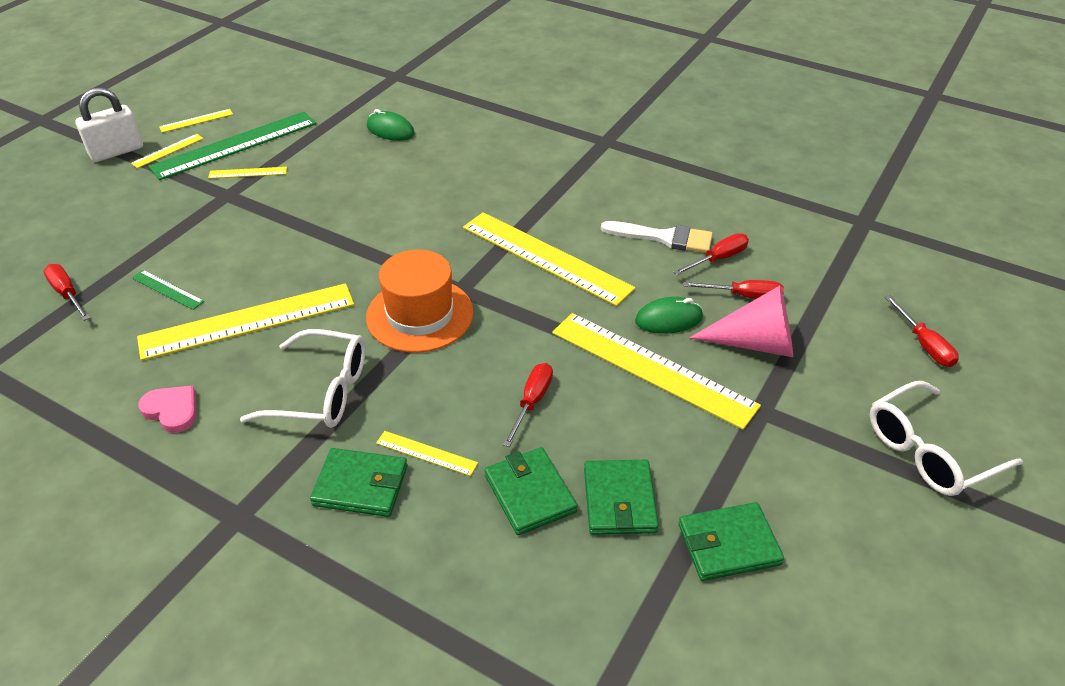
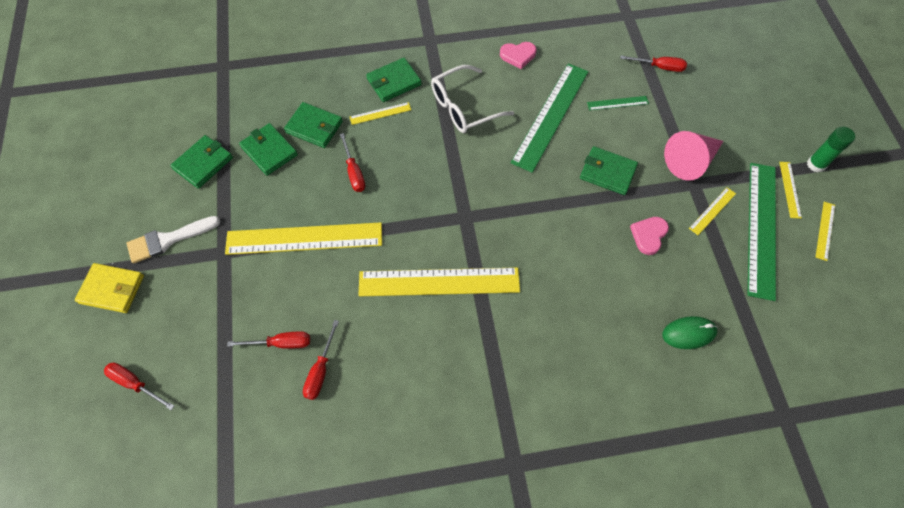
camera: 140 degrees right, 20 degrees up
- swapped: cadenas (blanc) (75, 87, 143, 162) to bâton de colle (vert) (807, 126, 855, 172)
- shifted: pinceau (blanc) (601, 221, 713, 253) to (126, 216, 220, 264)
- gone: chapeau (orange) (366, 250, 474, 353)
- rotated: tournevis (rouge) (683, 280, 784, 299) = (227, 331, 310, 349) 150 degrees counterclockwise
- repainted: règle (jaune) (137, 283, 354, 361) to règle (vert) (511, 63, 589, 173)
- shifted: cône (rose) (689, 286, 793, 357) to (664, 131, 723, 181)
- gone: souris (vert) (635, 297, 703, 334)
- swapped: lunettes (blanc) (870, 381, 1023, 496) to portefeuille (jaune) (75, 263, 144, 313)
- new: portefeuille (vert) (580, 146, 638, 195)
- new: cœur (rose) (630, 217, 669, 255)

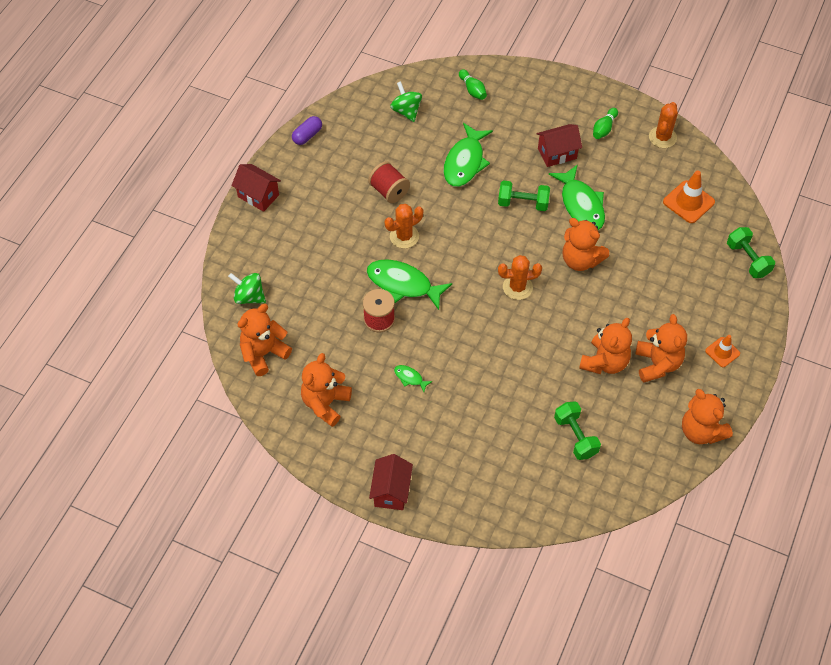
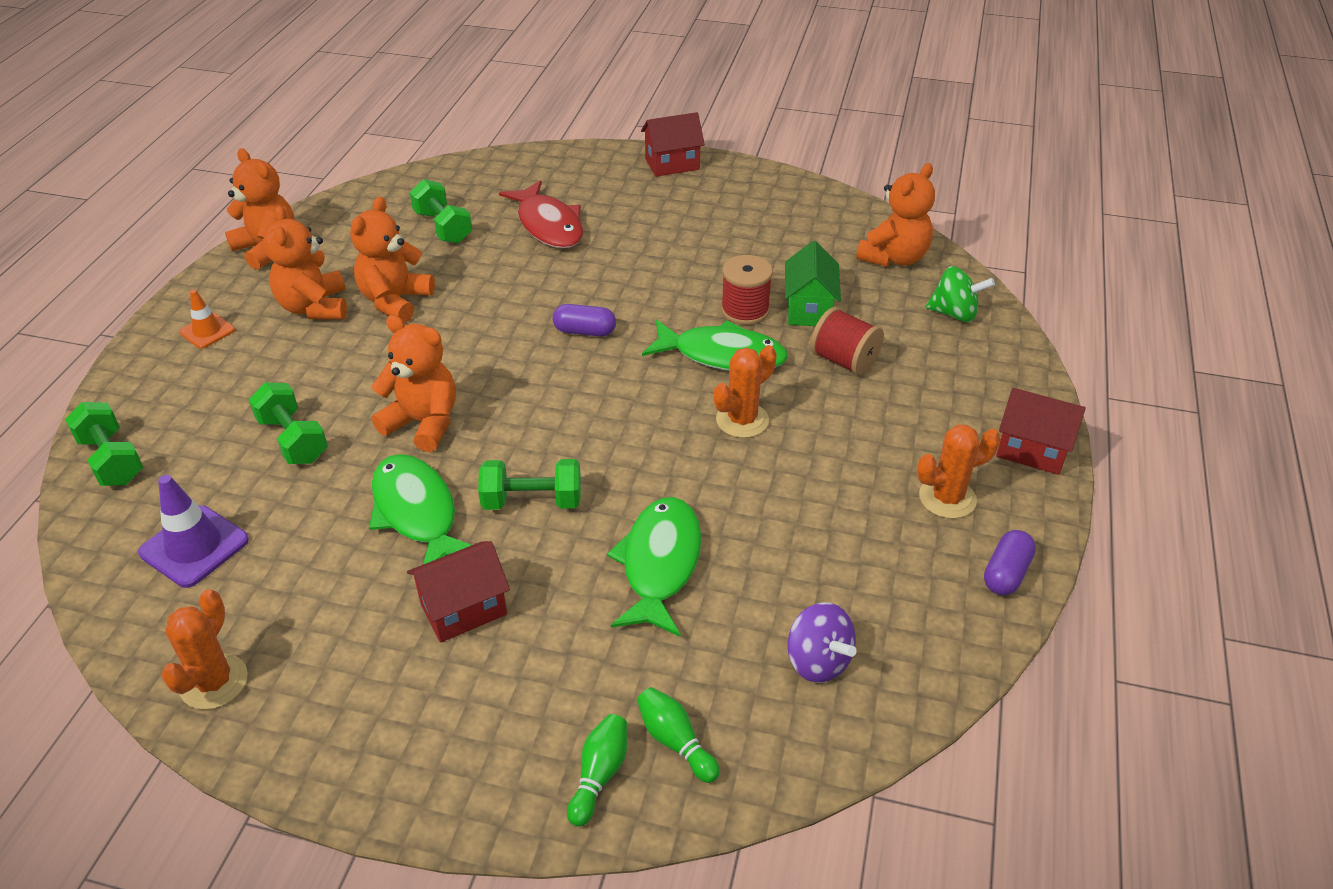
camera: 170 degrees right, 15 degrees down
- repainted: toupie (vert) (390, 81, 422, 122) to toupie (violet) (788, 602, 857, 683)
- shifted: quille (vert) (593, 108, 618, 139) to (567, 714, 627, 827)
- shifted: bobine (rouge) (368, 161, 410, 203) to (810, 307, 884, 375)
- repainted: cône de chantier (orange) (663, 171, 715, 223) to cône de chantier (violet) (138, 475, 249, 588)
- shifted: cactus (orange) (498, 255, 542, 300) to (917, 424, 1001, 519)
- gone: ours en peluche (orange) (301, 353, 352, 427)
- gone: poisson (vert) (394, 365, 433, 392)
- rotated: maison (rouge) (369, 454, 413, 510) = (641, 112, 705, 177) 75 degrees clockwise
- new: poisson (rouge) (499, 180, 583, 248)
- new: maison (vert) (785, 241, 841, 326)
- new: gélule (violet) (553, 304, 616, 337)
- new: haltère (vert) (248, 382, 328, 464)

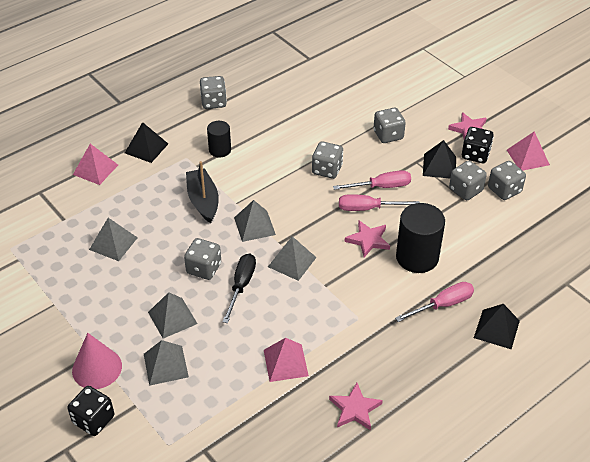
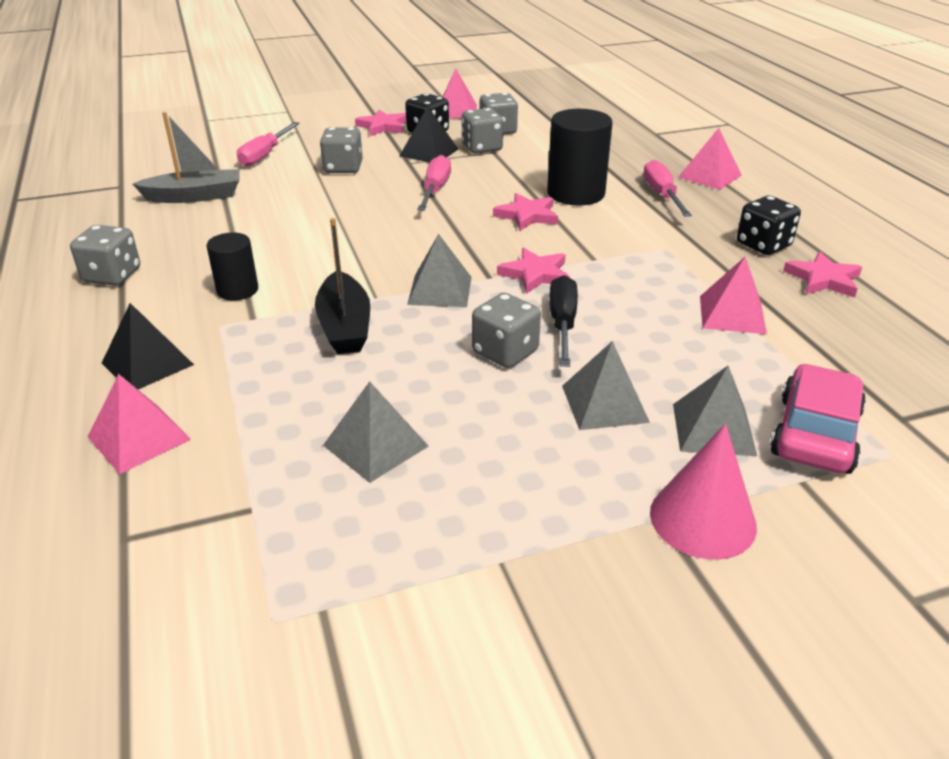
camera: 70 degrees left, 10 degrees down
- gone: dé (gris) (312, 141, 343, 179)
- rotated: bateau (noir) (186, 161, 219, 223) = (315, 218, 370, 354) 105 degrees counterclockwise
- shifted: tournevis (rose) (339, 194, 420, 211) to (237, 122, 300, 166)
- swapped: pyramide (gris) (268, 236, 317, 281) to étoile (rose) (497, 248, 570, 294)
- rotated: tournevis (noir) (223, 253, 256, 323) = (549, 275, 578, 367) 60 degrees clockwise
- repainted: pyramide (noir) (474, 304, 520, 349) to pyramide (rose) (678, 128, 742, 190)
- shifted: dé (noir) (68, 386, 114, 436) to (737, 196, 801, 255)
- new: bateau (gris) (133, 112, 240, 203)
- new: voiture (rose) (770, 364, 866, 474)

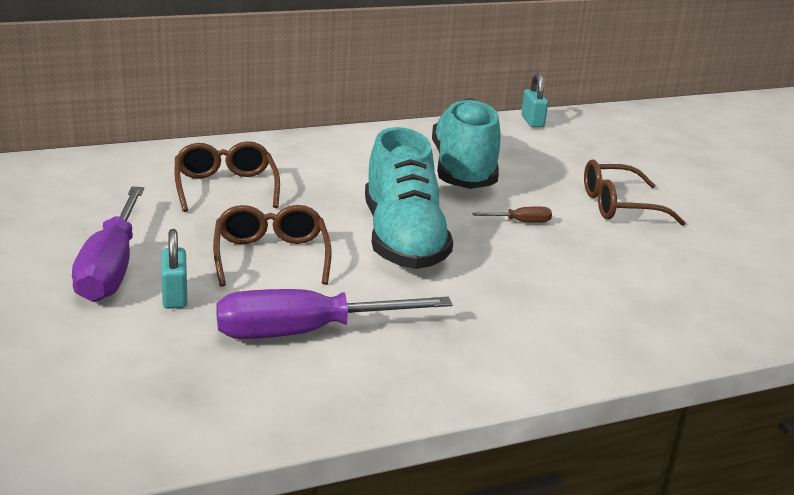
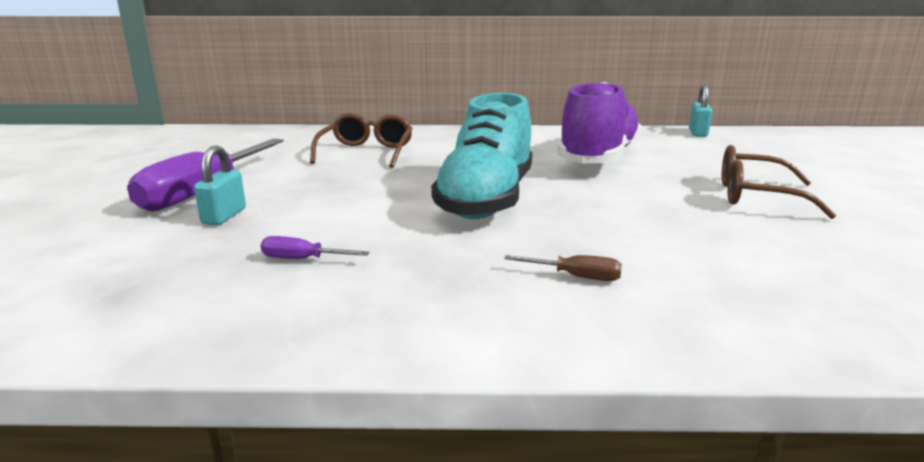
camera: 25 degrees right, 5 degrees down
- repainted: chaussure (turquoise) (432, 98, 500, 189) to chaussure (violet) (557, 82, 642, 163)
- gone: lunettes (marron) (213, 205, 331, 286)
- shifted: tournevis (marron) (472, 207, 552, 223) to (504, 255, 622, 281)
- scaled: tournevis (violet) (216, 289, 453, 339) = (260, 236, 369, 259) x0.42

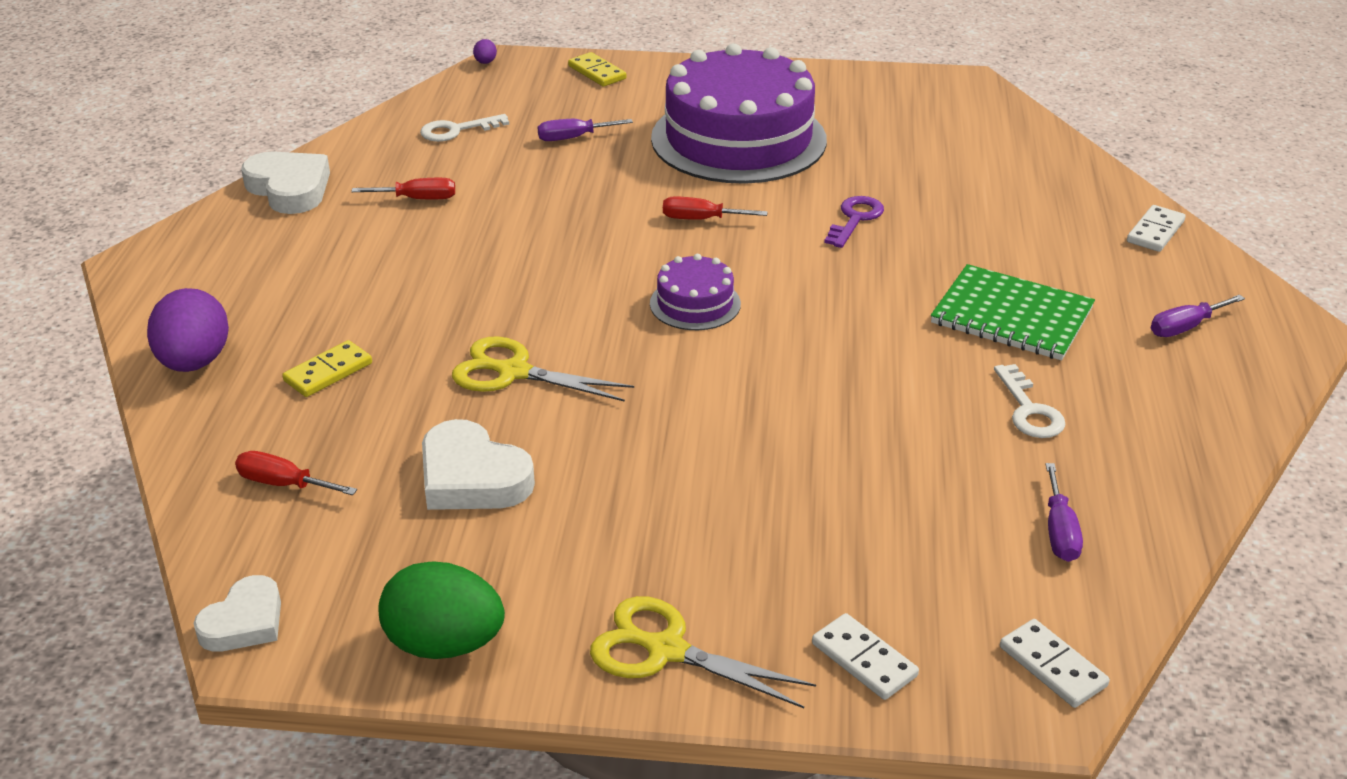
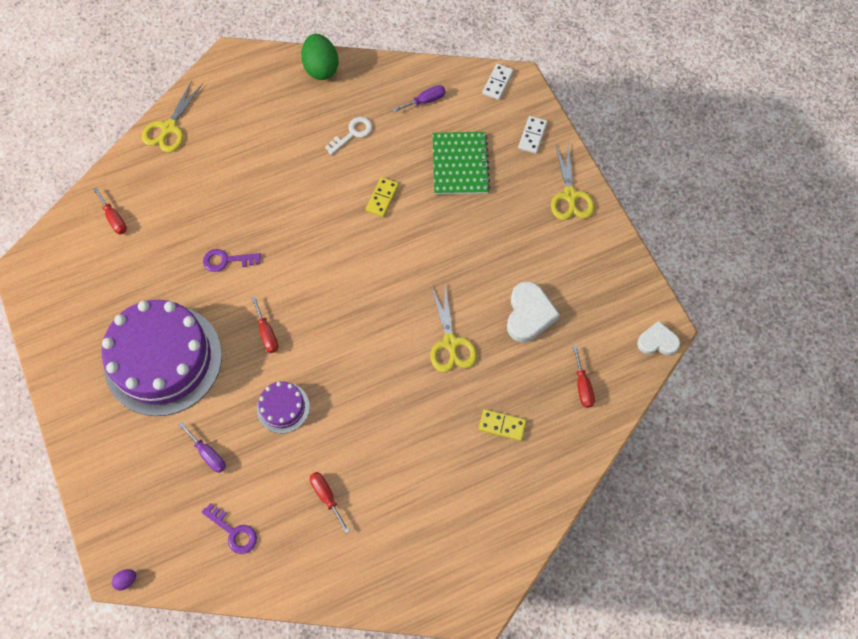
camera: 120 degrees left, 30 degrees up
- shifted: domino (jaune) (568, 52, 626, 86) to (366, 177, 399, 217)
- repainted: clé (blanc) (420, 114, 509, 142) to clé (violet) (201, 503, 257, 554)
- gone: cœur (blanc) (241, 151, 330, 214)
- swapped: domino (blanc) (1127, 205, 1186, 252) to ciseaux (jaune) (142, 80, 202, 152)
- shifted: gâteau (violet) (650, 254, 741, 330) to (257, 381, 310, 433)
- shifted: carnet (vert) (931, 264, 1095, 360) to (432, 132, 491, 195)
- gone: œuf (violet) (147, 288, 229, 372)
- gone: tournevis (violet) (1151, 295, 1245, 337)
- shifted: œuf (vert) (378, 561, 505, 659) to (301, 34, 338, 80)
- new: tournevis (rouge) (93, 187, 127, 234)

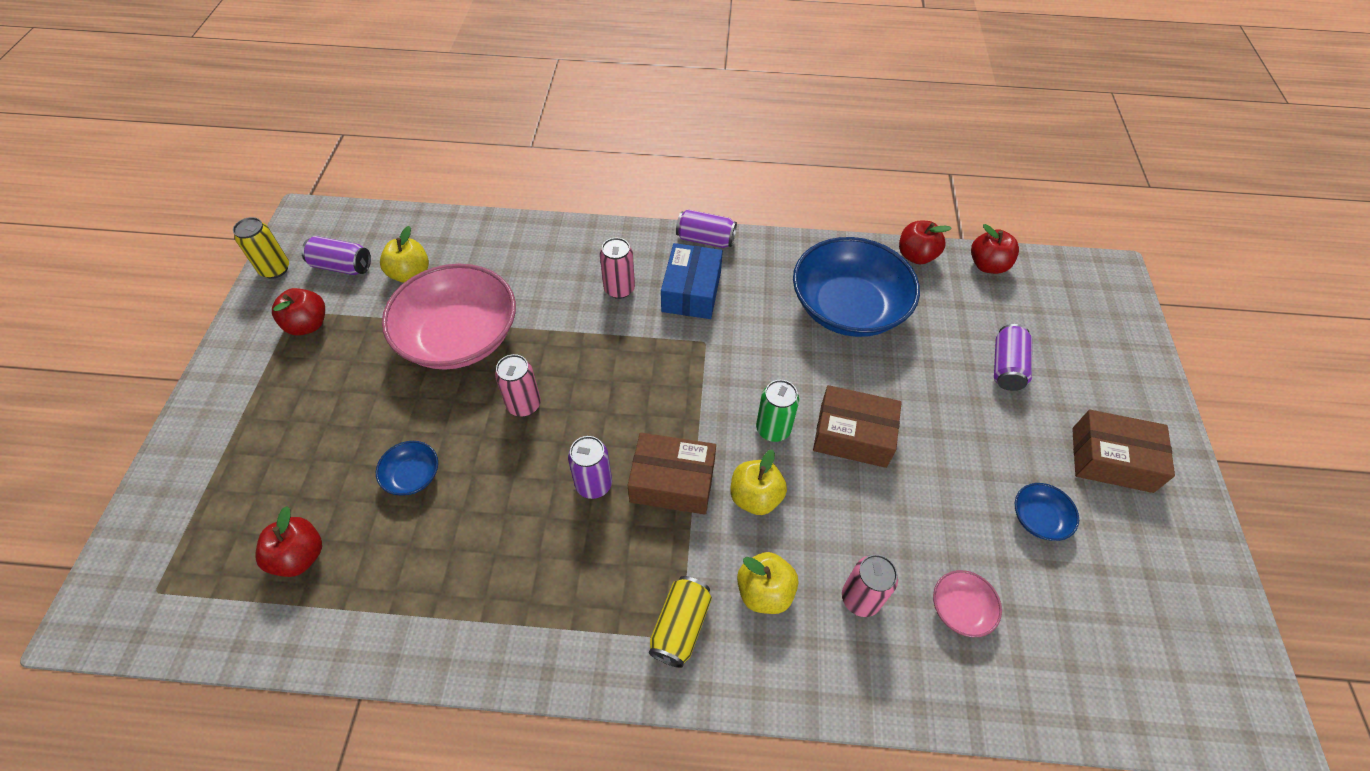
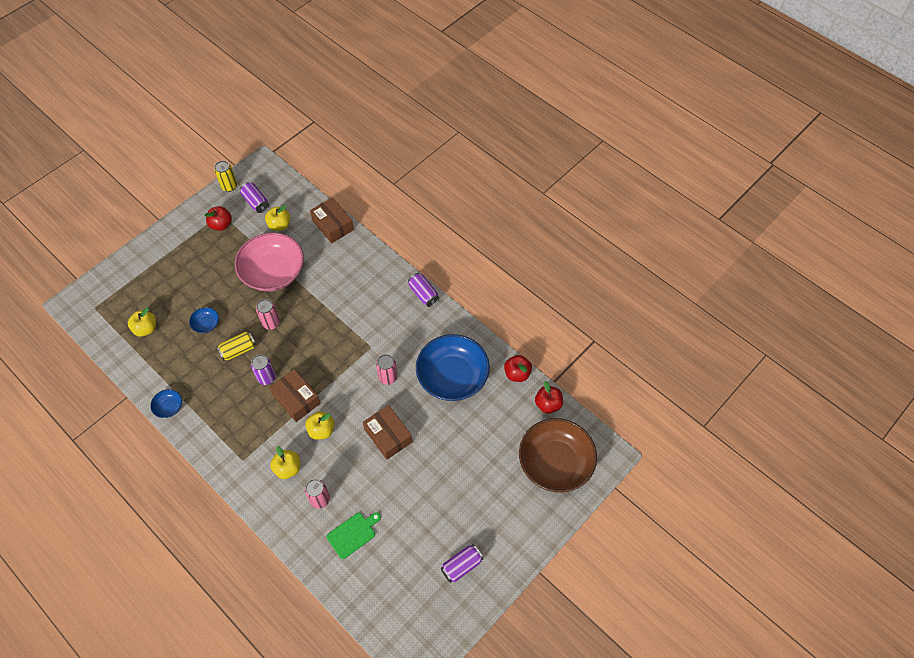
camera: 40 degrees right, 5 degrees up
- shifted: canette (rose) (600, 238, 635, 299) to (376, 354, 397, 385)
- gone: boîte (bleu) (661, 243, 723, 319)
- shifted: canette (violet) (994, 324, 1032, 391) to (441, 544, 483, 583)
- gone: canette (vert) (756, 380, 799, 442)
- shifted: boîte (marron) (1072, 410, 1175, 493) to (310, 197, 354, 243)
- shifted: bol (bleu) (1015, 483, 1079, 541) to (150, 389, 182, 418)
- repainted: pomme (rouge) (255, 506, 322, 577) to pomme (jaune) (128, 308, 156, 337)
- swapped: bol (rose) (933, 570, 1002, 637) to planche à découper (vert) (327, 513, 381, 559)
- shifted: canette (jaune) (649, 576, 712, 668) to (217, 331, 256, 361)
- new: bol (marron) (519, 418, 597, 493)

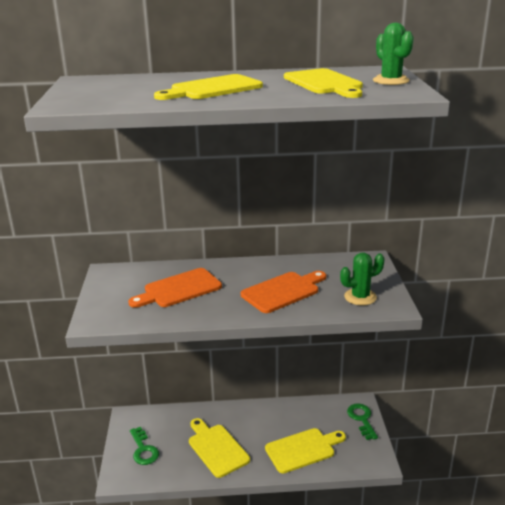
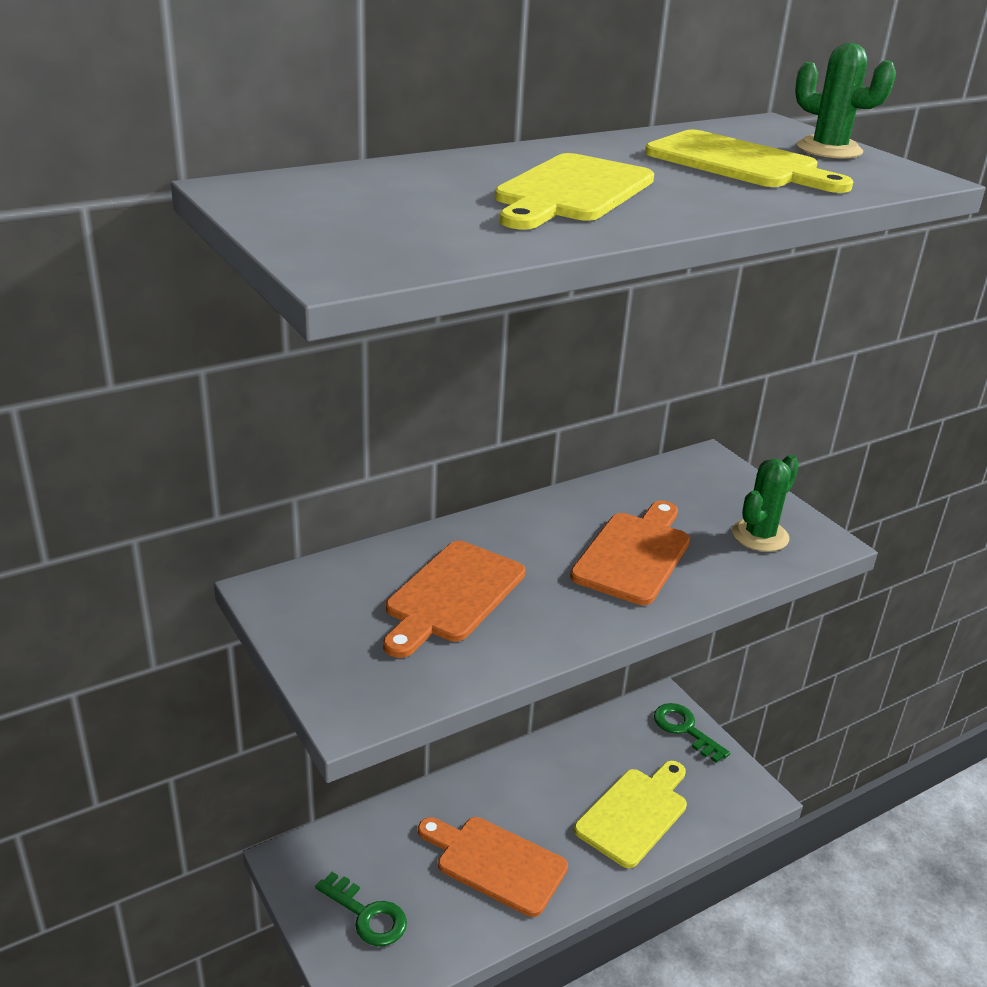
camera: 30 degrees left, 5 degrees up
- repainted: planche à découper (jaune) (189, 418, 250, 478) to planche à découper (orange) (418, 817, 568, 917)

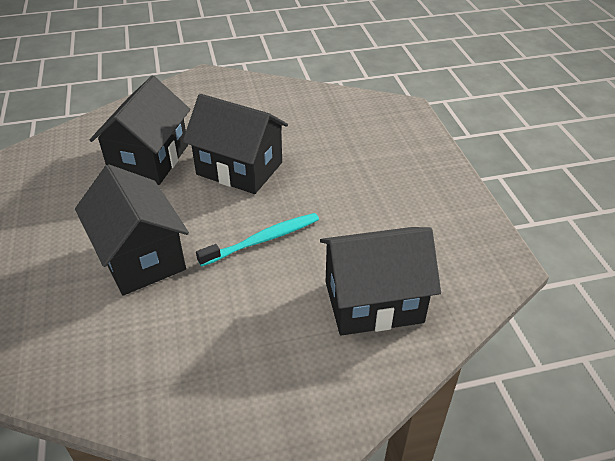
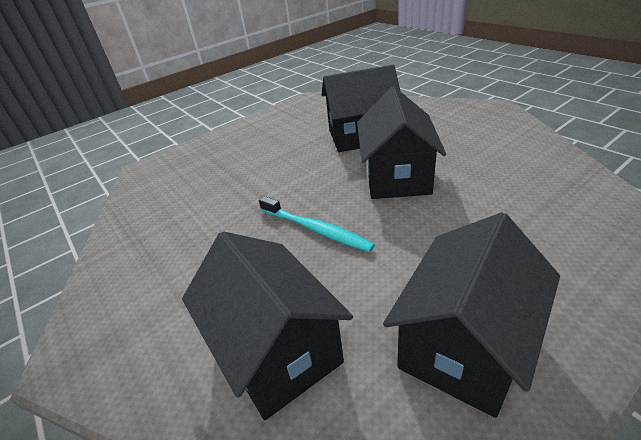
camera: 70 degrees right, 5 degrees down
- shifted: maison (noir) (75, 164, 189, 296) to (383, 213, 560, 418)

